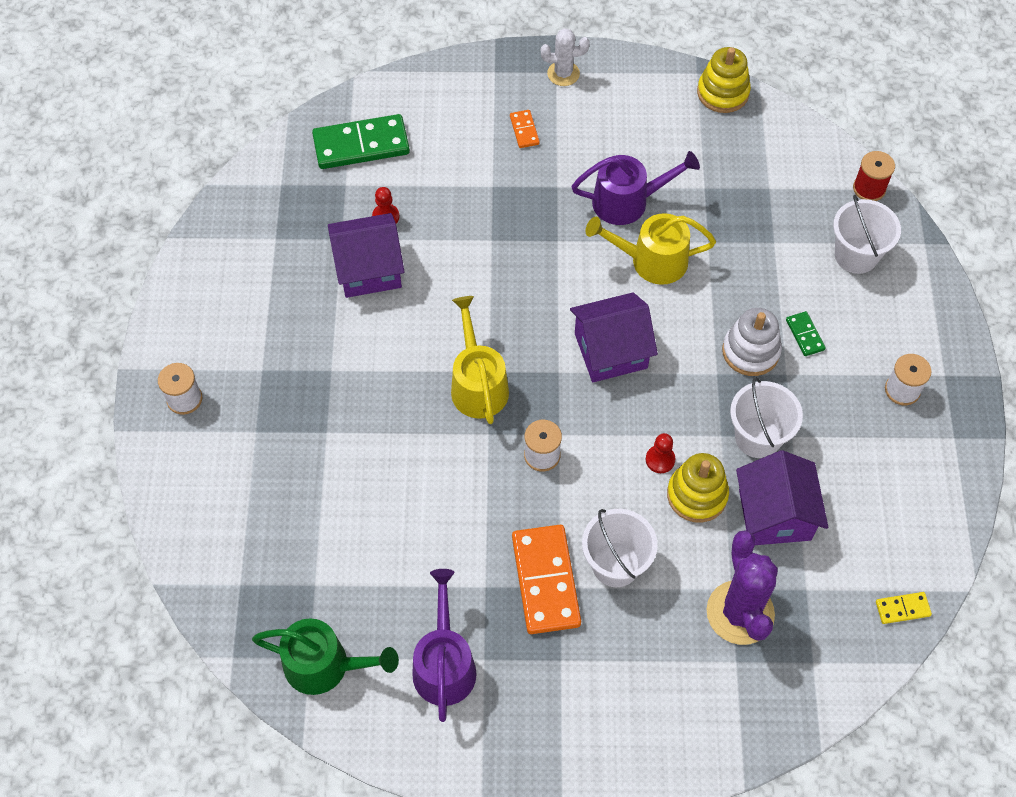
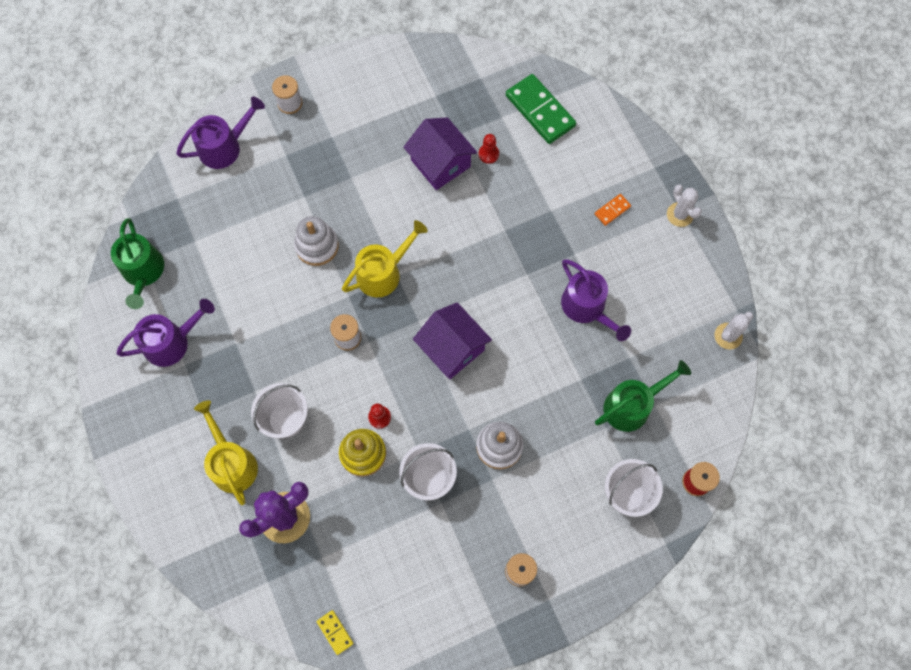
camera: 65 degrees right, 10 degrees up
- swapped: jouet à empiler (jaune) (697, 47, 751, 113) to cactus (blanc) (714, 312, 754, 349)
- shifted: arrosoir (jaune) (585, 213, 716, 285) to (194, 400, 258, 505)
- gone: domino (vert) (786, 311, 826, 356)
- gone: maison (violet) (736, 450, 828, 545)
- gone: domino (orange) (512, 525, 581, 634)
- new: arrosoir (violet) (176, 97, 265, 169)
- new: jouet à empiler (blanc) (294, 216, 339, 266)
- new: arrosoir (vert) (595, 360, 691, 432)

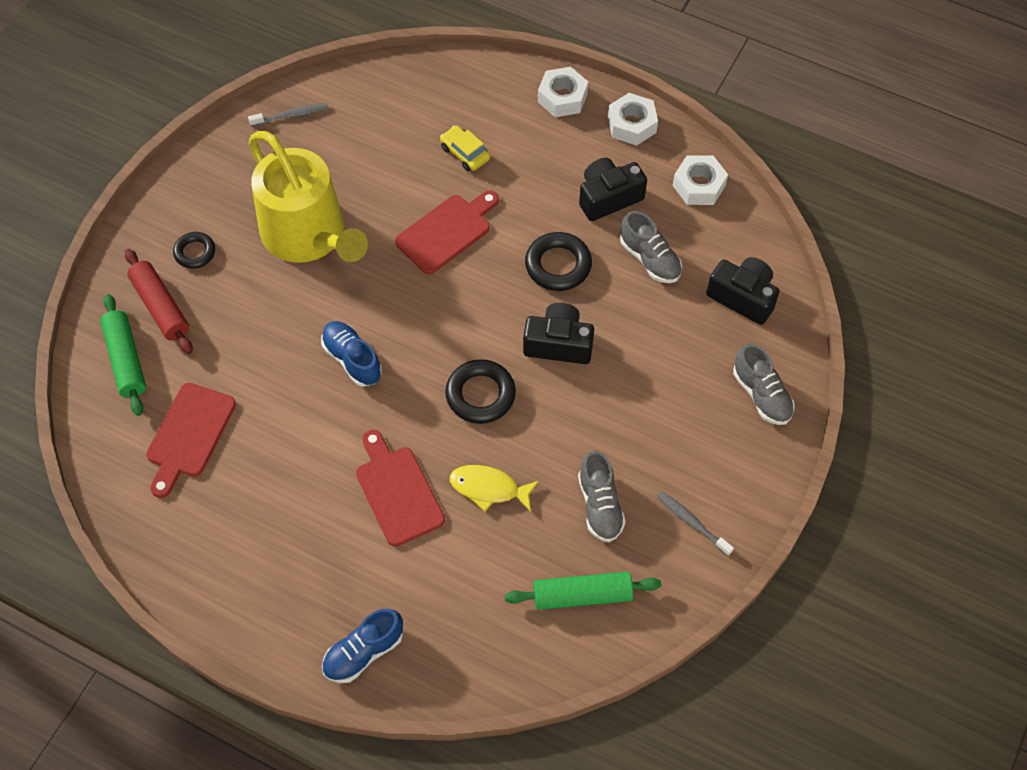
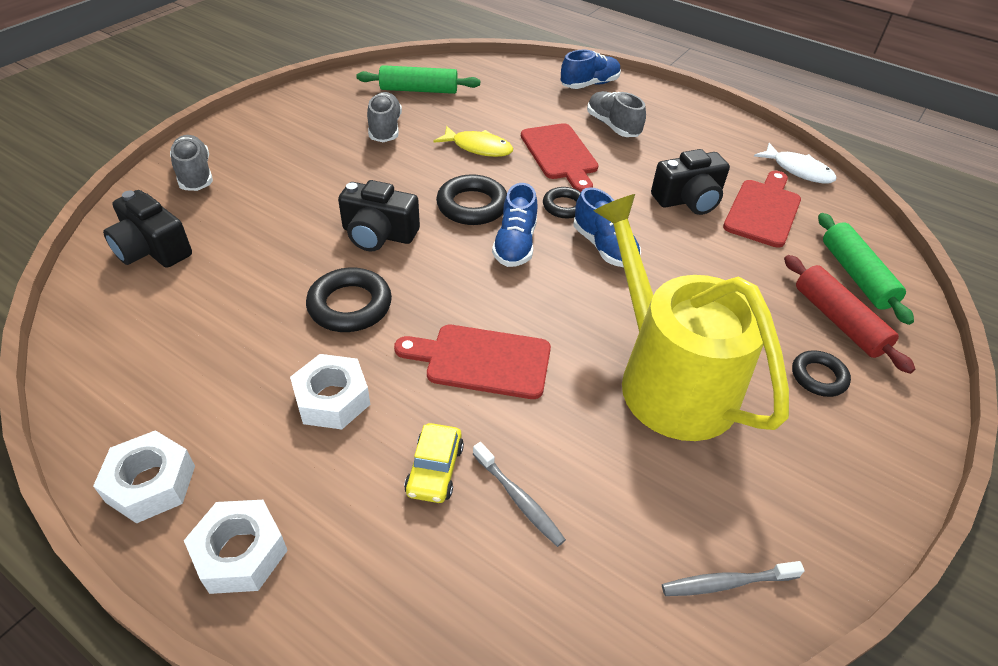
camera: 175 degrees left, 15 degrees down
- rotated: voiture (jaune) (440, 125, 490, 172) = (404, 423, 464, 503) 45 degrees clockwise
- shifted: écrou (blanc) (673, 156, 728, 205) to (290, 354, 370, 429)
- shifted: appareil photo (noir) (579, 158, 647, 221) to (651, 149, 730, 215)
- rotated: planche à découper (rouge) (395, 190, 499, 274) = (394, 325, 551, 399) 45 degrees clockwise
- shifted: chaussure (gris) (620, 211, 682, 283) to (587, 91, 646, 137)
- shifted: brosse à dents (gris) (657, 492, 734, 556) to (473, 442, 566, 547)
- new: poisson (blanc) (754, 143, 837, 184)
- new: chaussure (bleu) (492, 183, 537, 267)
- new: anneau (noir) (543, 187, 581, 218)

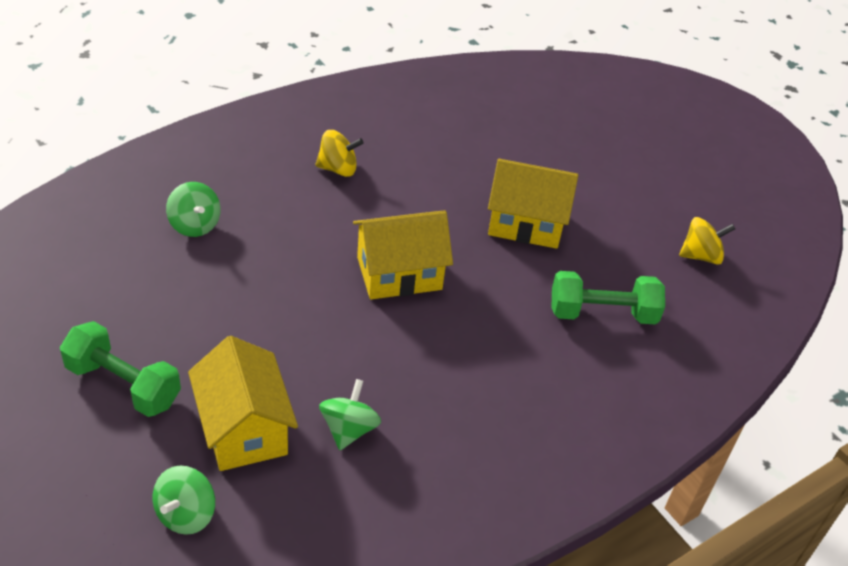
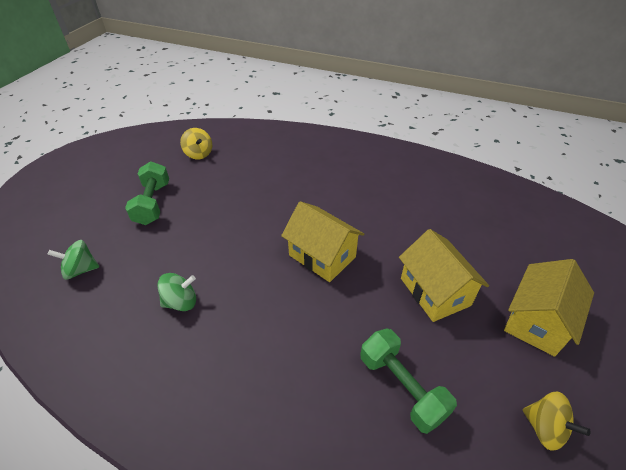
camera: 60 degrees right, 0 degrees up
- shifted: toupie (jaune) (315, 130, 364, 177) to (180, 128, 212, 159)
- gone: toupie (vert) (166, 182, 221, 237)
- shifted: maison (jaune) (188, 336, 298, 471) to (504, 259, 594, 357)

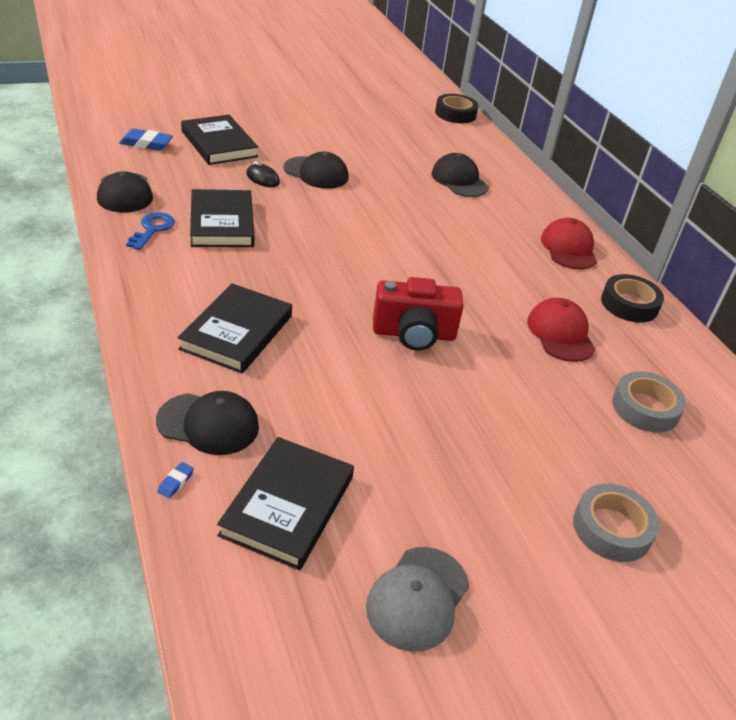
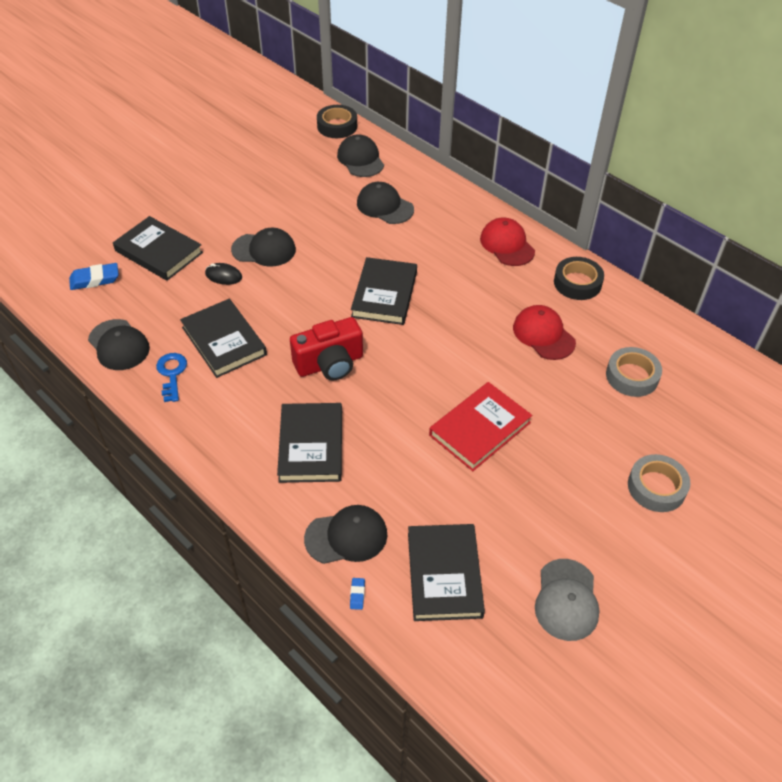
camera: 20 degrees left, 10 degrees up
- shifted: appareil photo (rouge) (373, 277, 464, 351) to (290, 317, 363, 380)
- new: casquette (noir) (337, 134, 384, 177)
- new: livre (noir) (351, 257, 417, 325)
- new: livre (rouge) (429, 382, 532, 471)

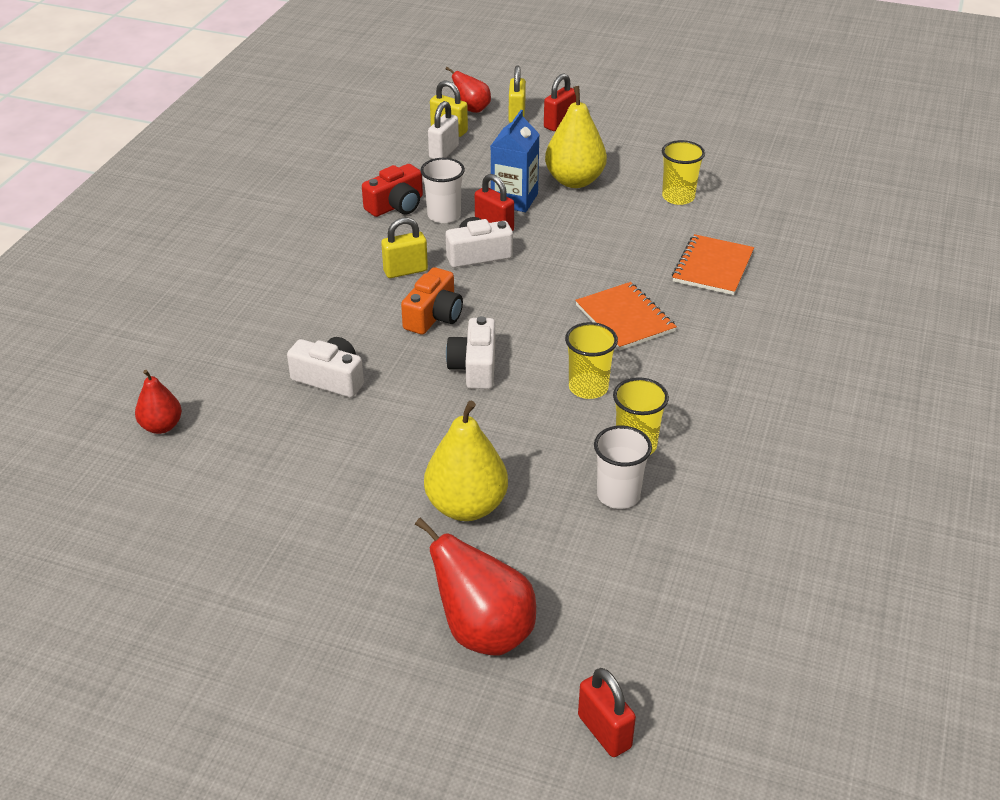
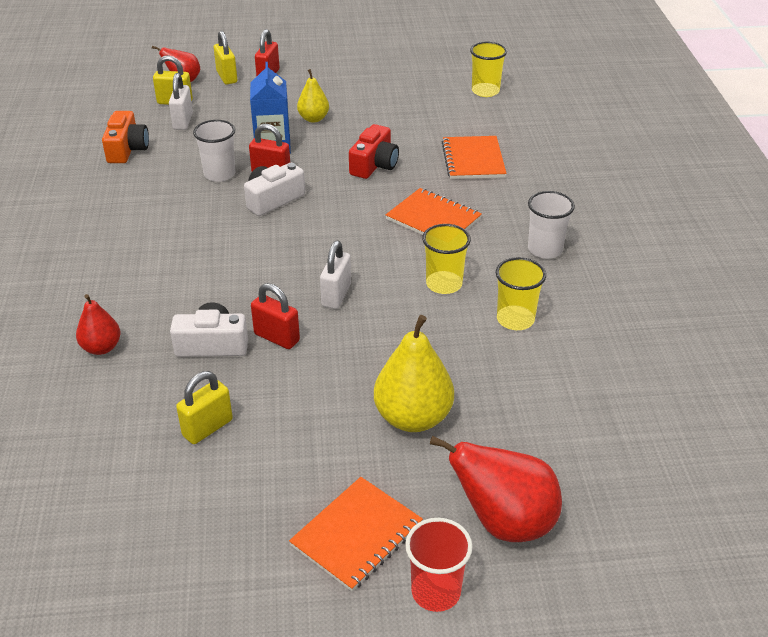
camera: 25 degrees left, 0 degrees up
- scaled: poire (jaune) (545, 86, 607, 188) = (297, 69, 329, 123) x0.58
- shifted: gobelet (jaune) (662, 140, 705, 205) to (470, 42, 507, 97)
- shifted: appareil photo (rouge) (362, 164, 423, 217) to (349, 124, 399, 179)
- shifted: cadenas (jaune) (381, 217, 428, 278) to (176, 371, 233, 444)
- shifted: appareil photo (orange) (401, 267, 463, 335) to (102, 111, 149, 163)
- swapped: appareil photo (blanc) (446, 316, 495, 389) to cadenas (blanc) (320, 240, 351, 309)
- shifted: poire (rouge) (135, 370, 182, 434) to (76, 294, 121, 355)
- shifted: gobelet (blanc) (594, 426, 652, 509) to (528, 191, 575, 259)
- shifted: cadenas (rouge) (578, 668, 636, 757) to (251, 283, 300, 349)
- new: carnet (orange) (289, 477, 423, 592)
- new: gobelet (rouge) (405, 518, 473, 612)

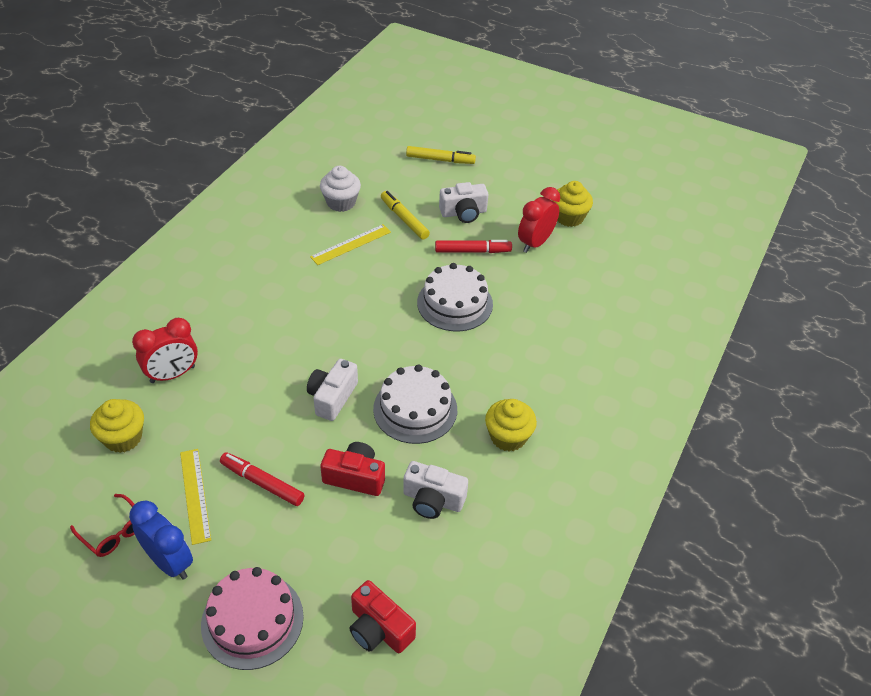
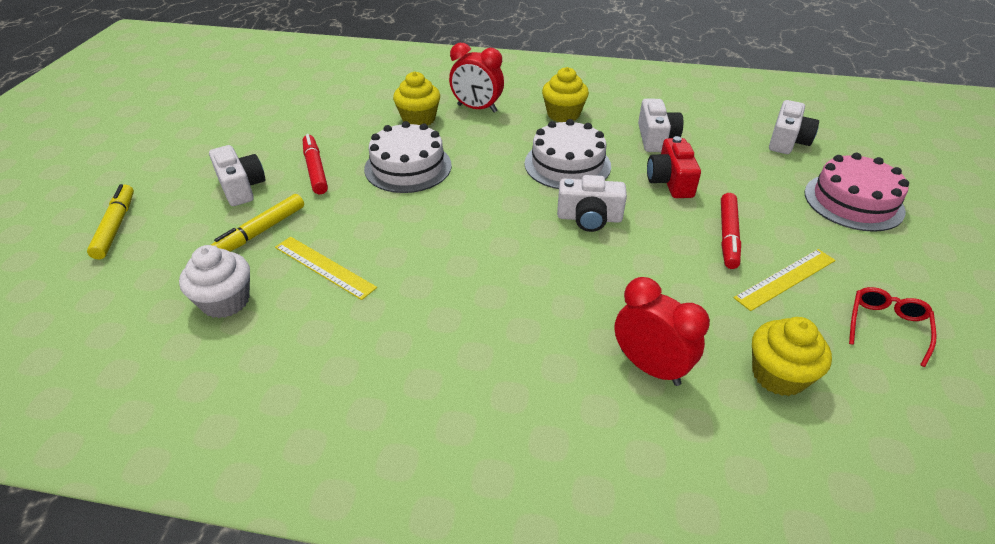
camera: 105 degrees left, 5 degrees down
- shifted: muffin (jaune) (552, 181, 593, 227) to (393, 71, 440, 126)
- shifted: réveil (rouge) (518, 187, 560, 253) to (449, 43, 504, 113)
- gone: réveil (bleu) (129, 500, 193, 580)
- repainted: appareil photo (rouge) (350, 580, 416, 653) to appareil photo (blanc) (769, 100, 819, 154)

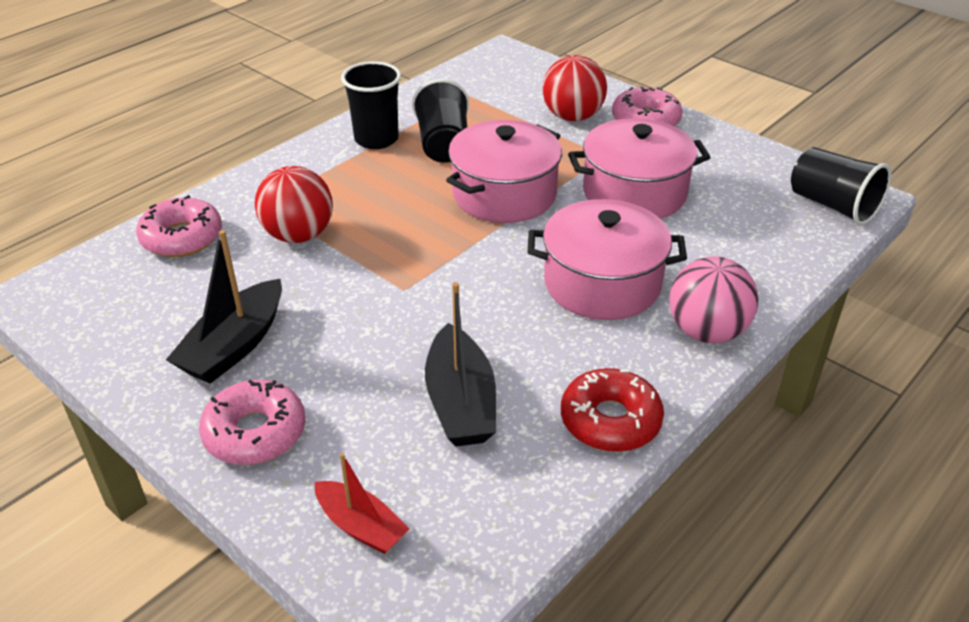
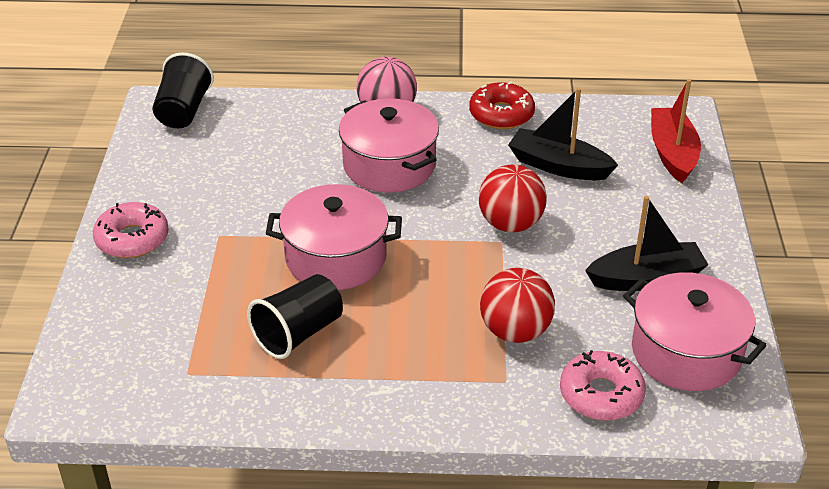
camera: 130 degrees left, 0 degrees up
- shifted: balle (rouge) (542, 55, 607, 121) to (479, 165, 547, 232)
- gone: gobelet (noir) (341, 61, 401, 149)
- shifted: marmite (rose) (568, 118, 711, 219) to (623, 272, 767, 391)
- rotated: bateau (noir) (425, 282, 496, 447) = (508, 88, 618, 180) 105 degrees counterclockwise
- gone: beignet (rose) (199, 379, 306, 465)
- scaled: bateau (rouge) (315, 453, 410, 554) = (651, 79, 701, 183) x1.57

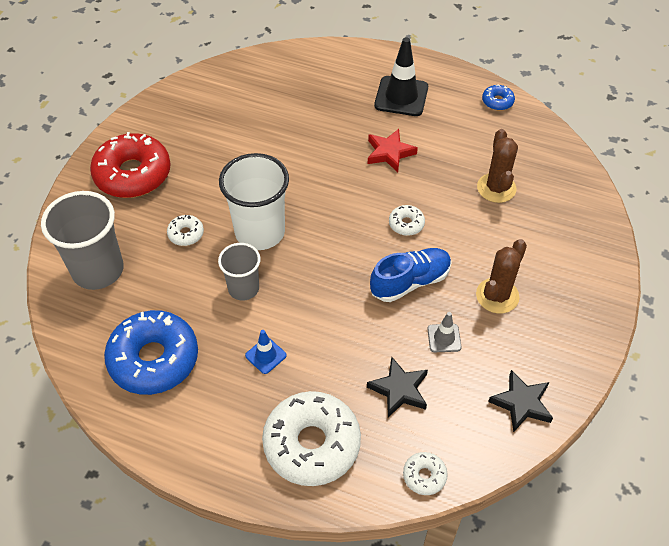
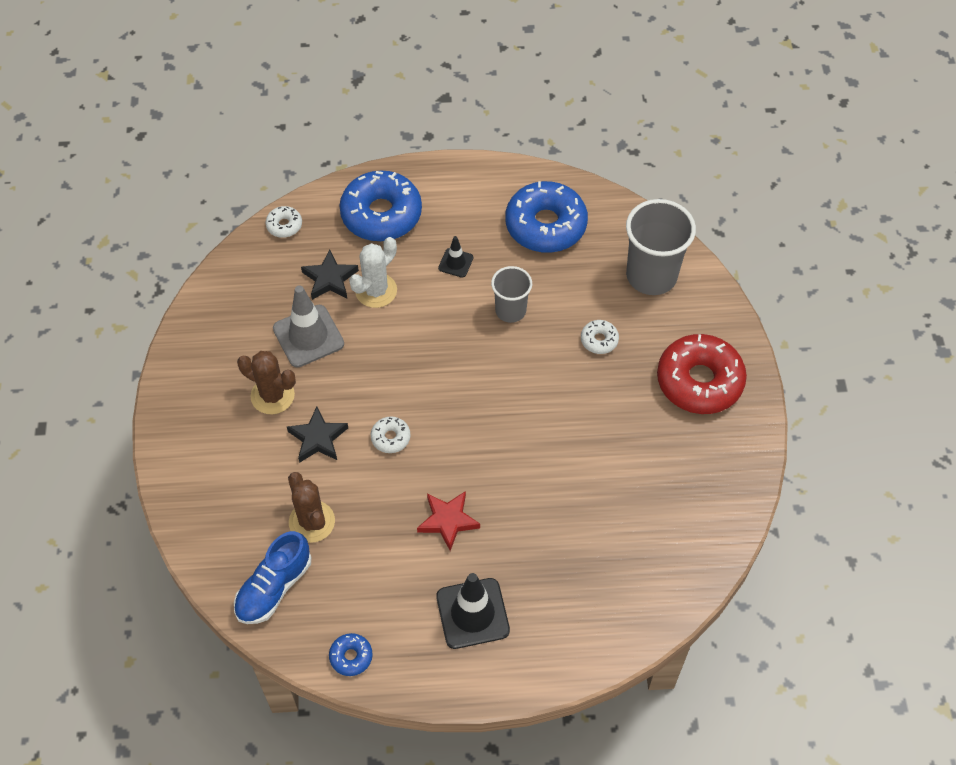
camera: 155 degrees right, 5 degrees up
- gone: gobelet (blanc) (219, 153, 289, 250)
- rotated: cactus (marron) (476, 239, 527, 314) = (237, 351, 296, 414) 75 degrees counterclockwise
- shifted: chaussure (bleu) (370, 248, 451, 302) to (234, 531, 311, 624)
- scaled: cône de chantier (gris) (427, 312, 461, 352) = (273, 285, 344, 367) x1.92
- repainted: cône de chantier (bleu) (245, 330, 287, 374) to cône de chantier (noir) (438, 236, 473, 278)
- shifted: étoile (noir) (488, 370, 553, 432) to (287, 407, 348, 463)
- repainted: beignet (blanc) (262, 391, 361, 486) to beignet (bleu) (339, 170, 422, 241)
- new: cactus (blanc) (349, 237, 397, 308)

